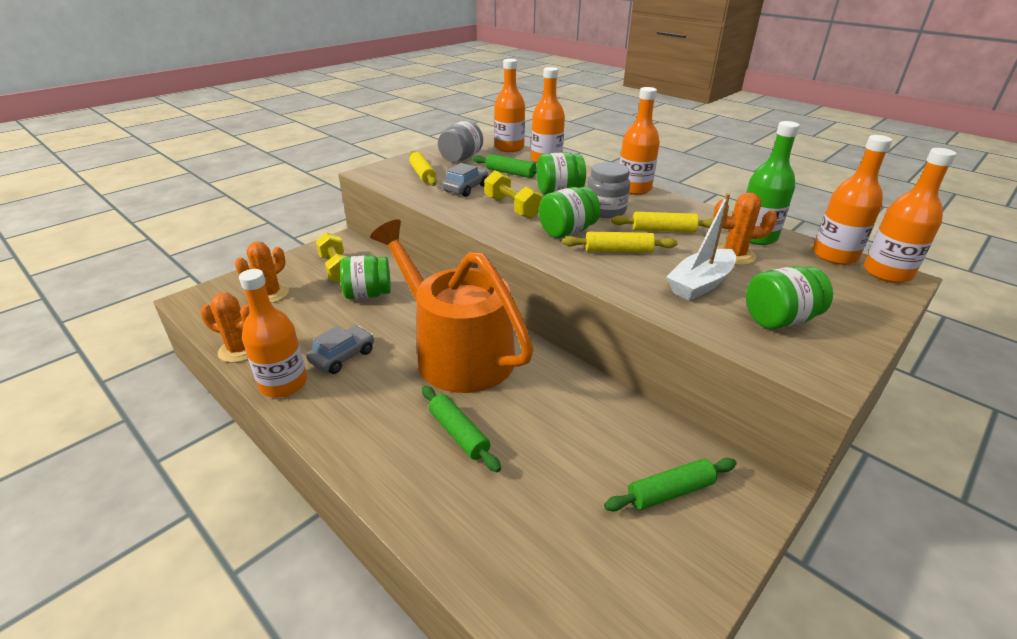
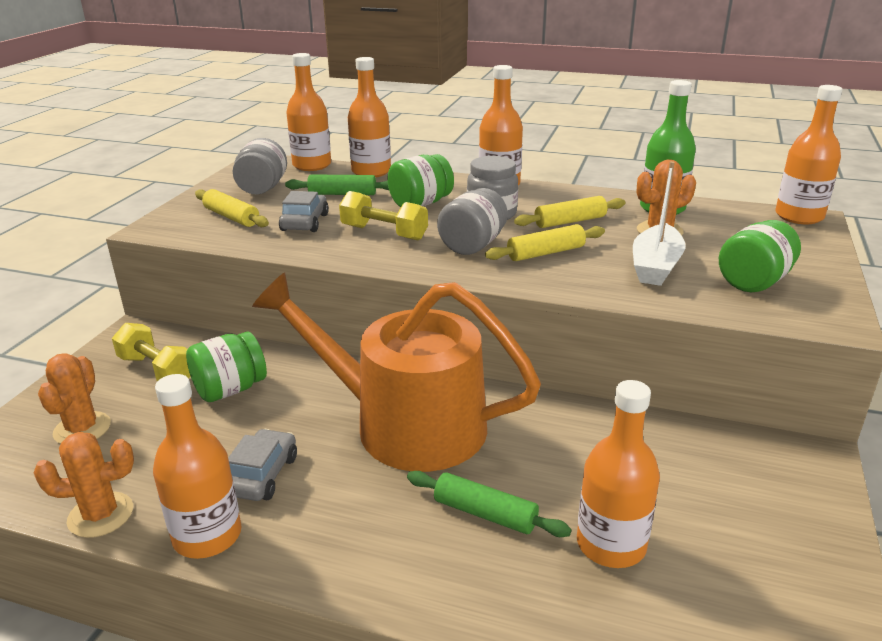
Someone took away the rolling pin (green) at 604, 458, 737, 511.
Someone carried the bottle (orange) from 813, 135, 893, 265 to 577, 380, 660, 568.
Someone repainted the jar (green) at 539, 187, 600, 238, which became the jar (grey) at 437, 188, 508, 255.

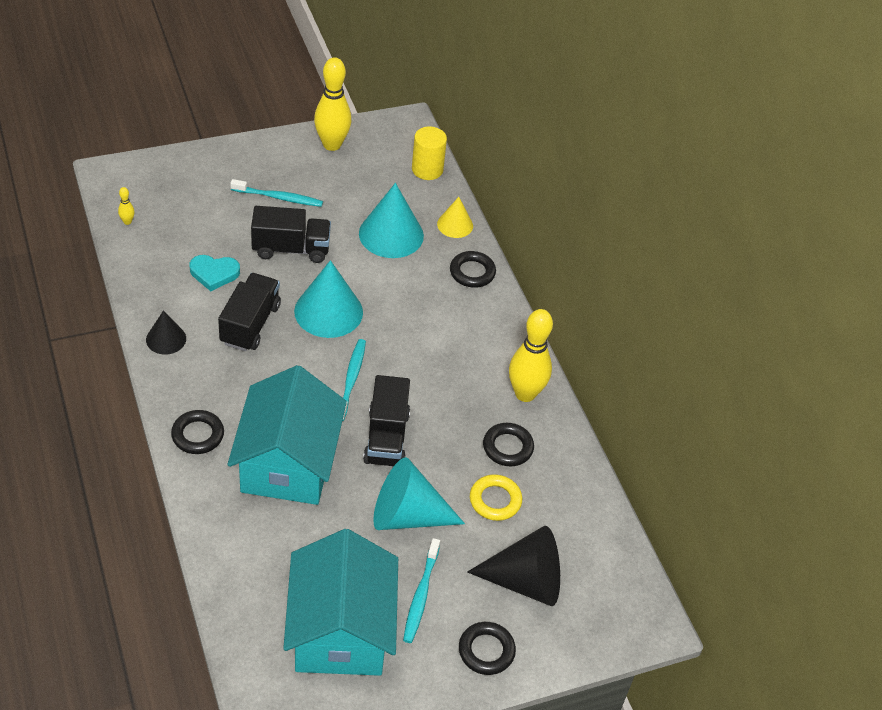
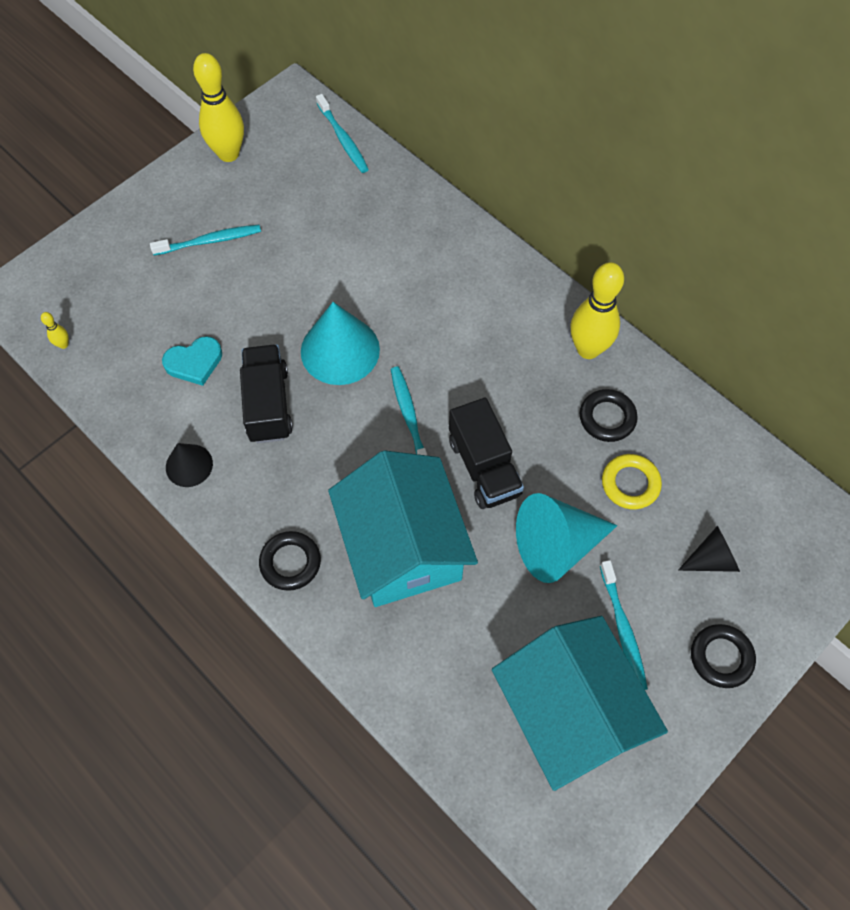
Someone took away the truck (black) at 251, 206, 331, 263.
Someone took away the cone (turquoise) at 359, 183, 424, 258.
Someone took away the cone (yellow) at 437, 197, 473, 238.
Someone took away the ring (black) at 450, 251, 496, 288.
Someone swapped the cylinder (yellow) at 412, 126, 447, 180 for the toothbrush (turquoise) at 316, 94, 369, 173.
Someone scaled the cone (black) at 467, 526, 560, 606 by 0.56.

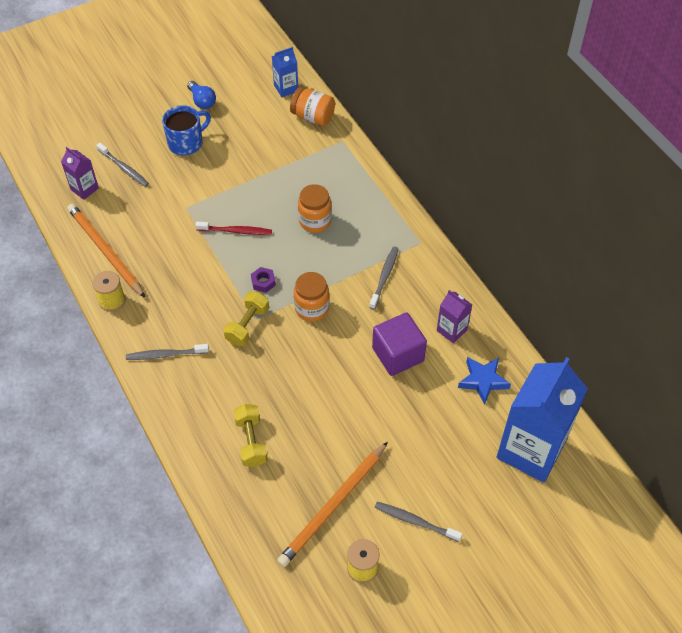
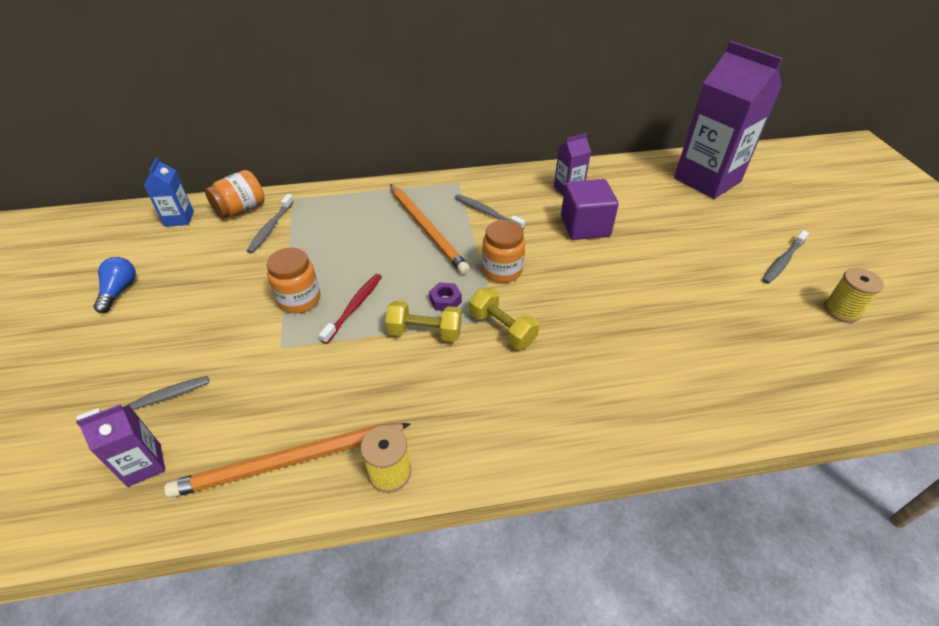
Someone took away the mug (blue) at 162, 105, 211, 156.
Someone took away the star (blue) at 458, 357, 511, 405.
Someone carried the toothbrush (grey) from 126, 344, 209, 360 to 247, 194, 294, 253.
Someone carried the dumbbell (yellow) from 233, 404, 268, 467 to 385, 301, 462, 342.
Someone carried the pencil (orange) from 277, 442, 388, 567 to 390, 184, 470, 274.
Someone carried the jar (orange) from 298, 184, 332, 233 to 267, 248, 320, 313.
Someone repainted the carton (blue) at 496, 357, 588, 482, which became the carton (purple) at 674, 41, 783, 199.
Someone rotated the light bulb (blue) at 187, 81, 216, 109 by 75 degrees counterclockwise.

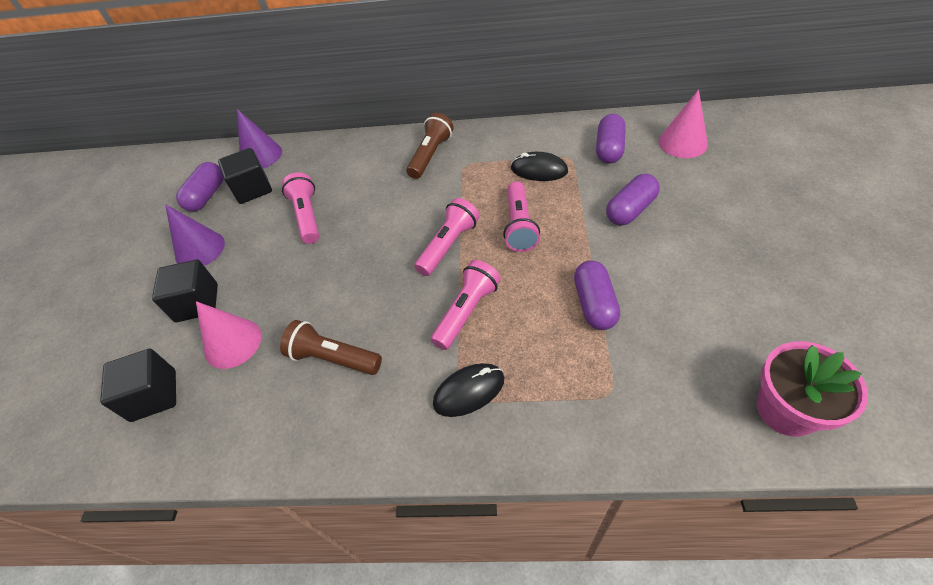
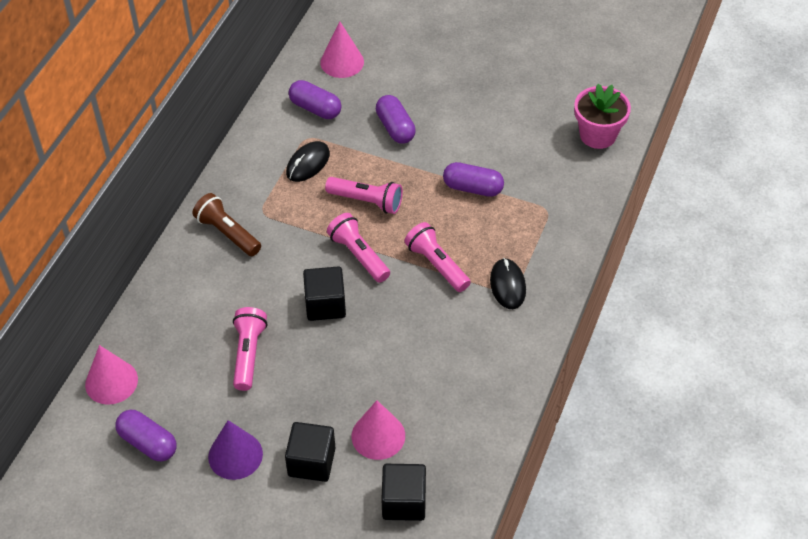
Someone took away the flashlight (brown) at 280, 320, 382, 375.
Someone carried the cube (black) from 218, 148, 272, 204 to 303, 266, 346, 321.
Someone repainted the cone (purple) at 237, 109, 282, 168, which became the cone (pink) at 85, 345, 138, 405.
Someone rotated the flashlight (pink) at 282, 172, 319, 244 by 90 degrees clockwise.

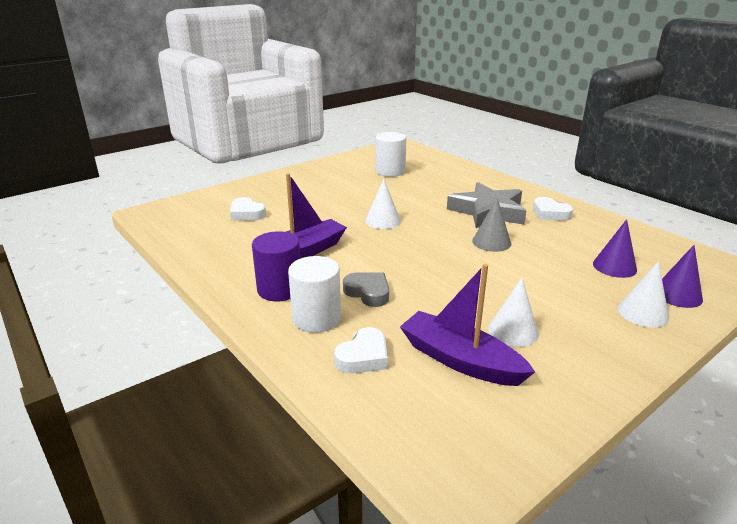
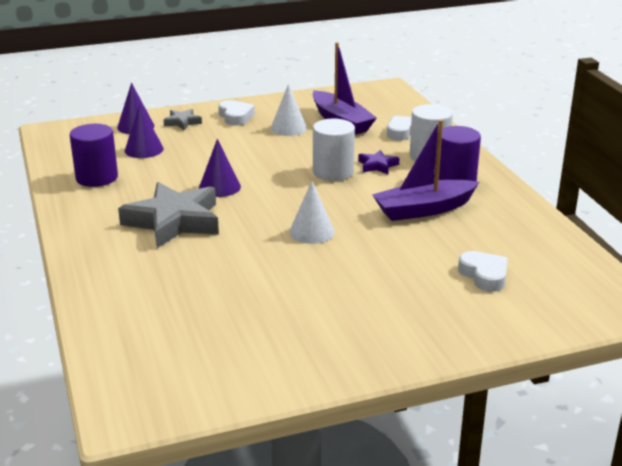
Someone put down the cylinder (purple) at 70, 124, 118, 187.
Someone carried the cylinder (white) from 375, 132, 406, 177 to 313, 118, 355, 181.
Someone carried the heart (white) from 533, 197, 573, 221 to 218, 100, 255, 126.
Someone swapped the heart (grey) at 343, 272, 389, 307 for the star (purple) at 358, 150, 399, 174.
Someone swapped the cone (white) at 618, 261, 669, 327 for the star (grey) at 164, 109, 202, 130.
Someone repainted the cone (grey) at 472, 198, 511, 252, which became the cone (purple) at 199, 139, 241, 197.

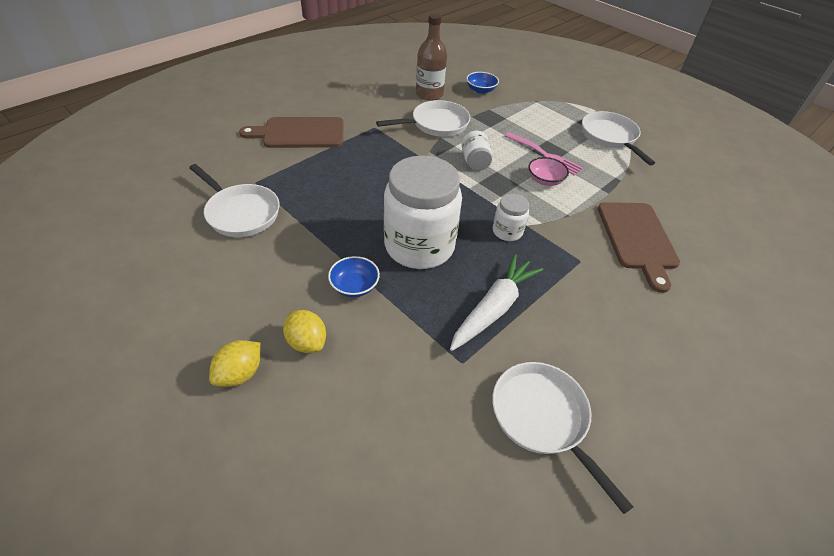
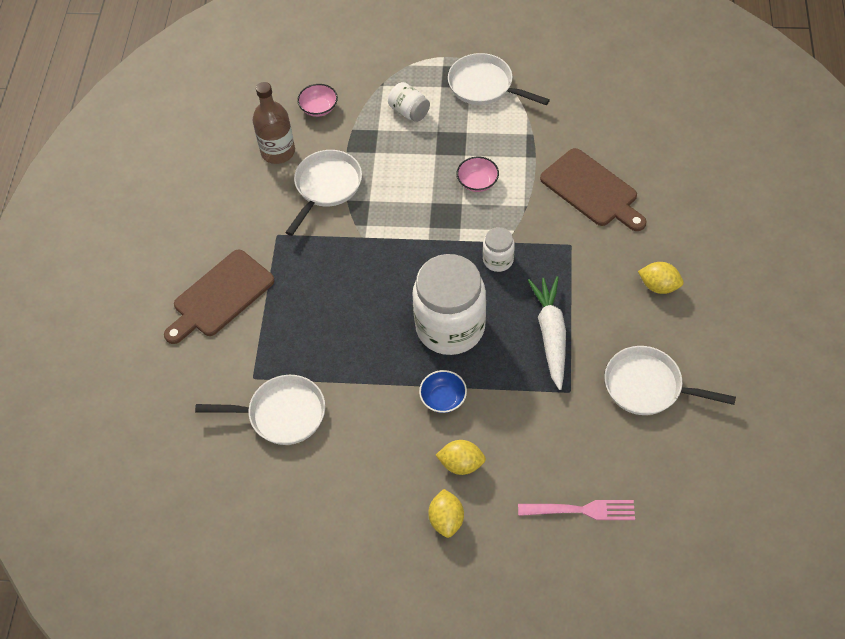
Someone put down the lemon (yellow) at 638, 262, 684, 294.
Someone carried the jar (white) from 461, 131, 492, 171 to 388, 82, 430, 122.
Someone carried the fork (pink) from 505, 132, 583, 176 to 518, 500, 635, 520.
Someone repainted the bowl (blue) at 466, 72, 499, 94, which became the bowl (pink) at 297, 84, 338, 117.

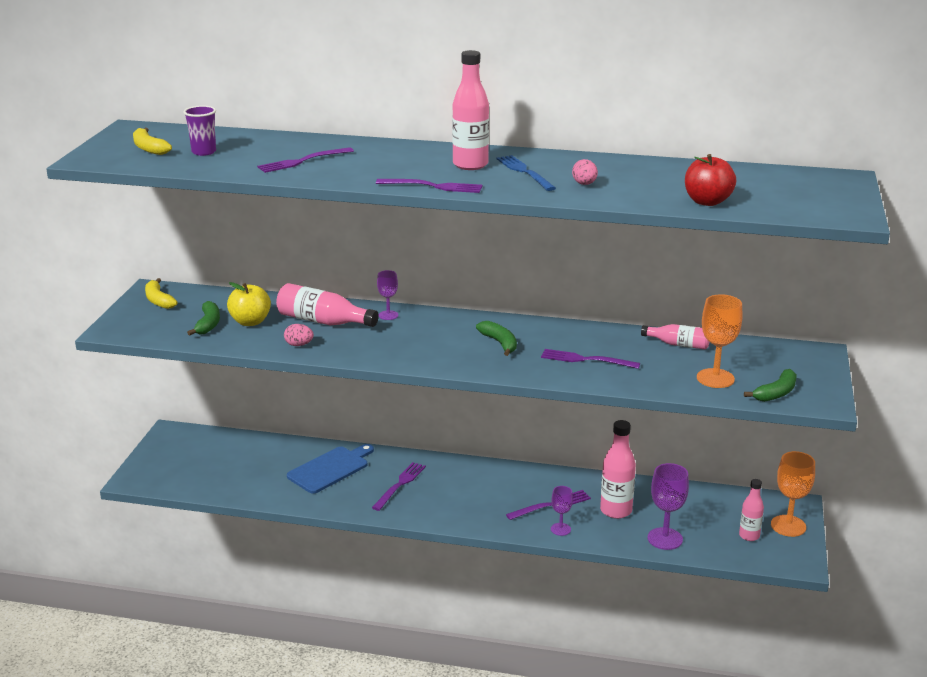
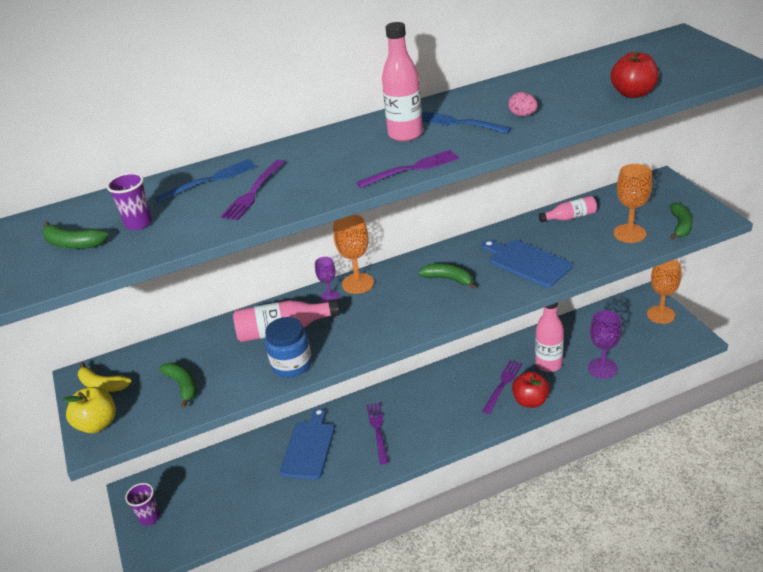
Someone took away the bottle (pink) at 739, 479, 764, 541.
Someone put down the cup (purple) at 125, 483, 160, 526.
Someone put down the fork (blue) at 155, 159, 256, 203.
Someone put down the goblet (orange) at 333, 214, 374, 294.
Someone carried the apple (yellow) from 227, 282, 271, 326 to 62, 387, 116, 433.
Someone swapped the egg (pink) at 284, 324, 314, 346 for the jar (blue) at 265, 317, 312, 377.
Someone swapped the fork (purple) at 541, 349, 640, 369 for the cutting board (blue) at 482, 240, 573, 288.
Someone swapped the goblet (purple) at 551, 486, 573, 536 for the apple (red) at 512, 371, 550, 408.
Someone repainted the banana (yellow) at 133, 128, 172, 155, which became the banana (green) at 42, 222, 109, 249.

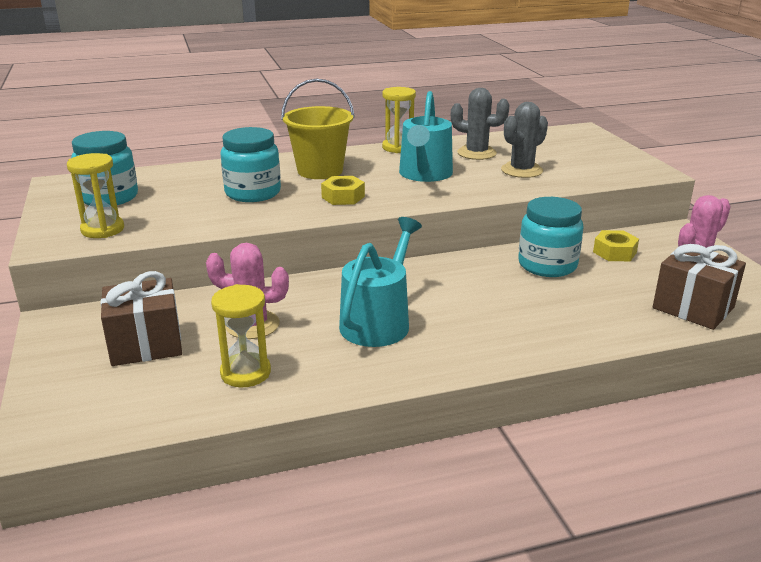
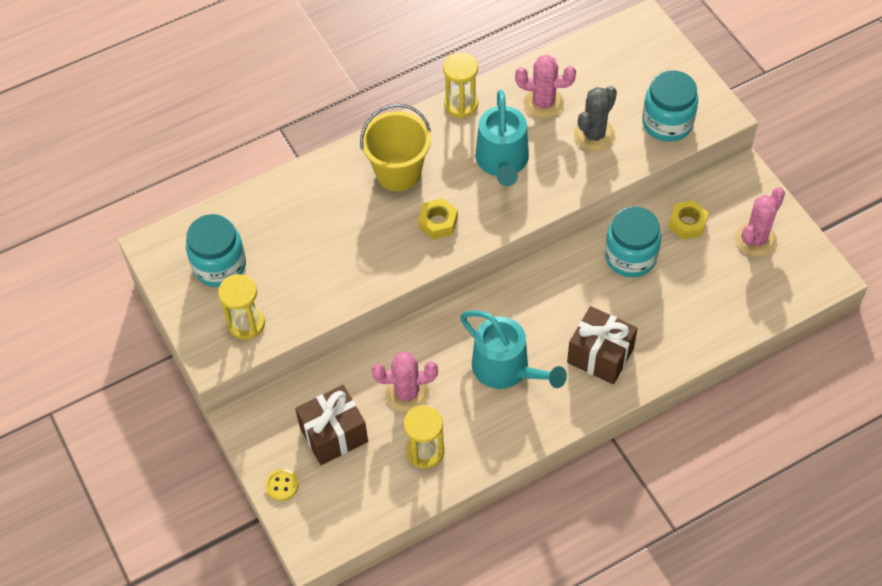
Someone put down the button (yellow) at 265, 469, 298, 501.
Someone carried the jar (turquoise) from 221, 127, 281, 202 to 642, 70, 698, 142.
Someone carried the gift (brown) from 653, 244, 746, 330 to 567, 306, 638, 384.
Someone repainted the cactus (grey) at 451, 88, 510, 160, which became the cactus (pink) at 515, 55, 576, 119.
Someone rotated the watering can (turquoise) at 339, 217, 422, 347 by 120 degrees clockwise.

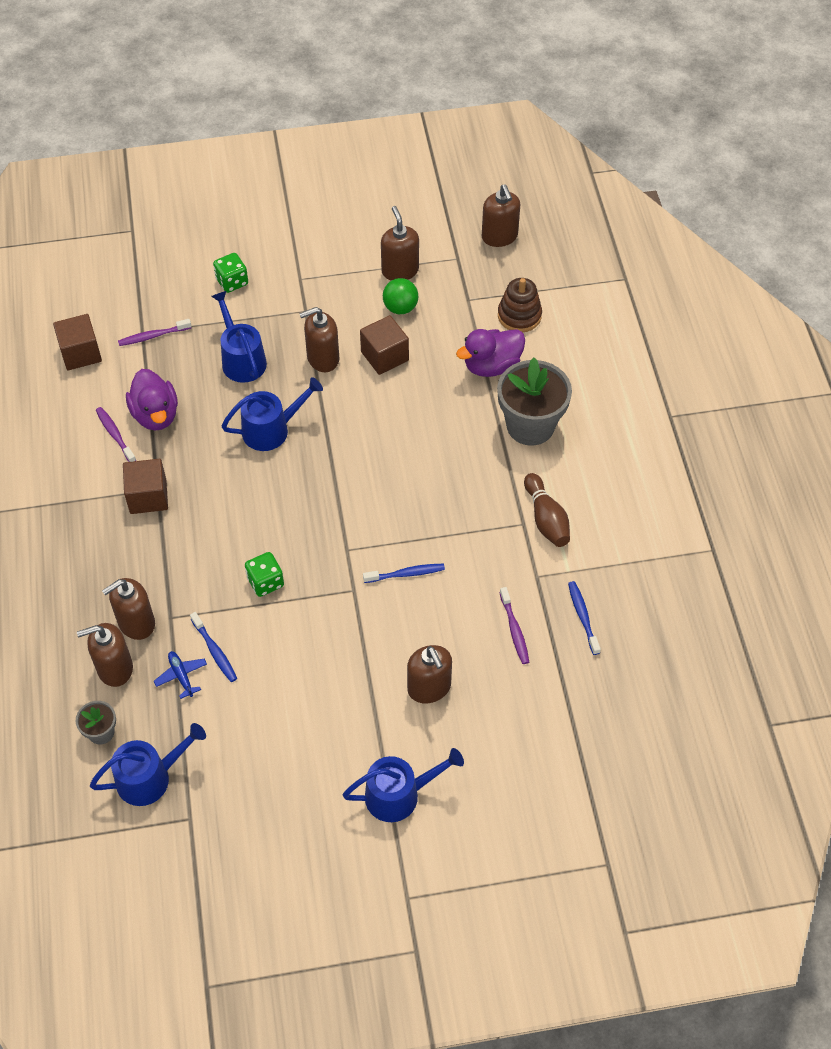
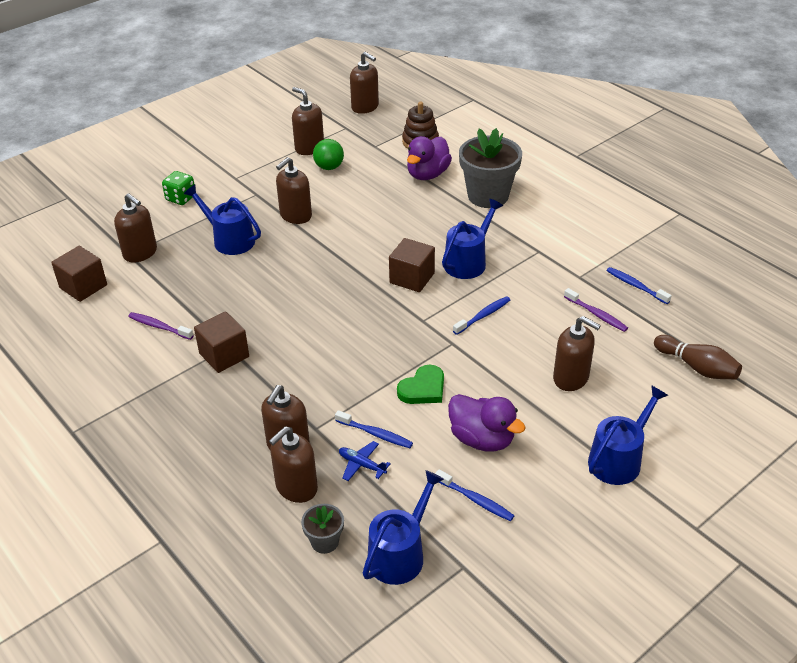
Someone took away the dice (green) at 245, 552, 284, 597.
Someone put down the heart (green) at 397, 365, 444, 404.
Someone put down the toothbrush (blue) at 435, 469, 514, 521.
Someone carried the duck (purple) from 126, 369, 178, 431 to 448, 394, 526, 452.
Someone carried the watering can (blue) from 221, 377, 323, 451 to 442, 199, 503, 279.
Someone carried the cube (brown) from 360, 315, 409, 375 to 389, 238, 435, 292.
Someone carried the bowling pin (brown) from 524, 473, 570, 547 to 654, 335, 742, 380.
Someone swapped the toothbrush (purple) at 118, 319, 192, 346 for the soap dispenser (brown) at 114, 193, 157, 262.

